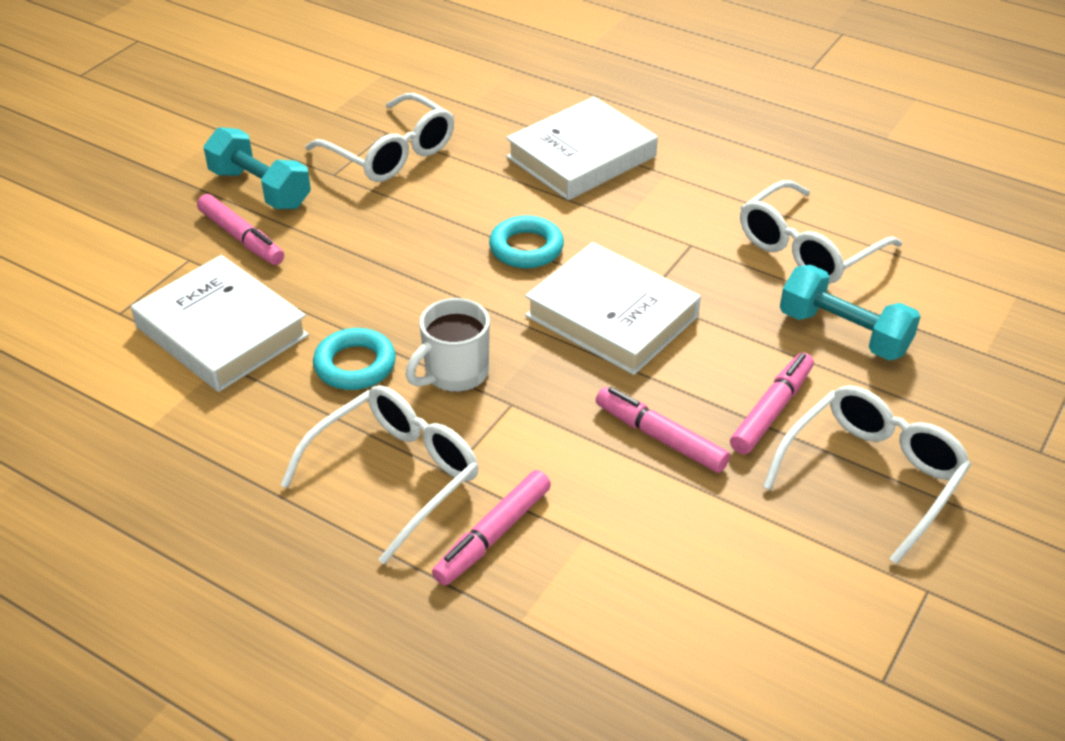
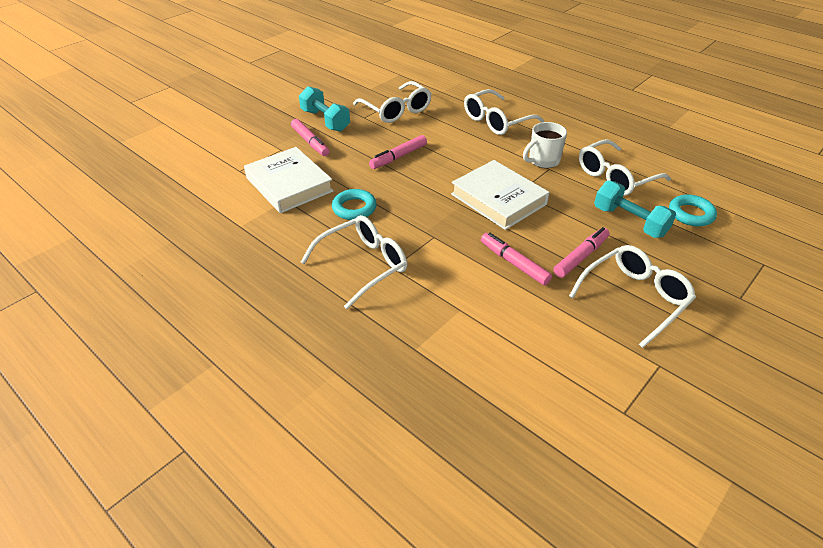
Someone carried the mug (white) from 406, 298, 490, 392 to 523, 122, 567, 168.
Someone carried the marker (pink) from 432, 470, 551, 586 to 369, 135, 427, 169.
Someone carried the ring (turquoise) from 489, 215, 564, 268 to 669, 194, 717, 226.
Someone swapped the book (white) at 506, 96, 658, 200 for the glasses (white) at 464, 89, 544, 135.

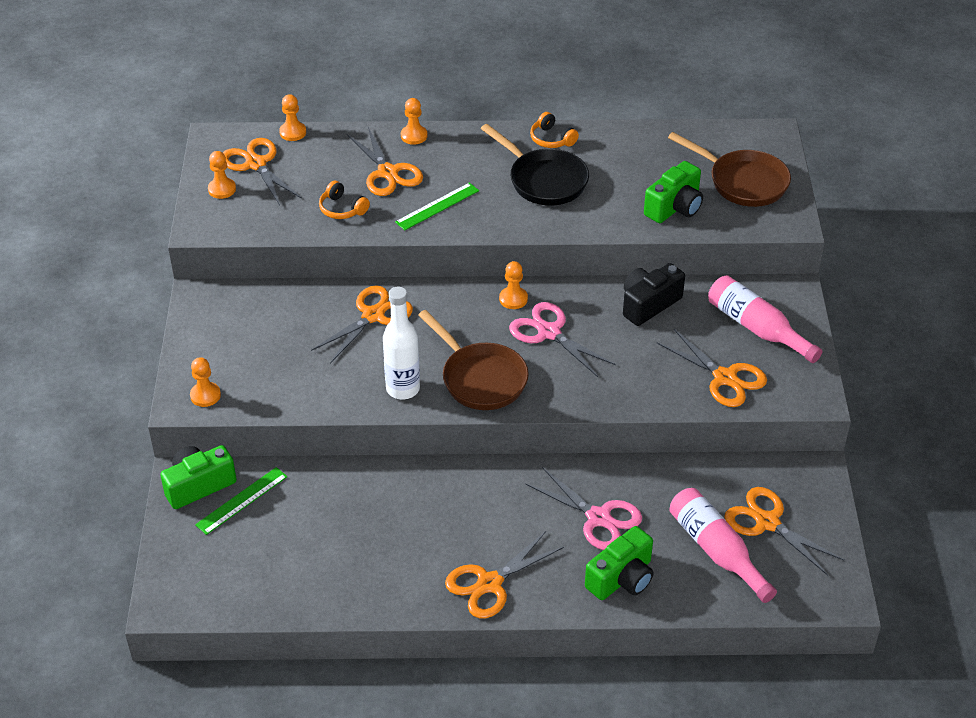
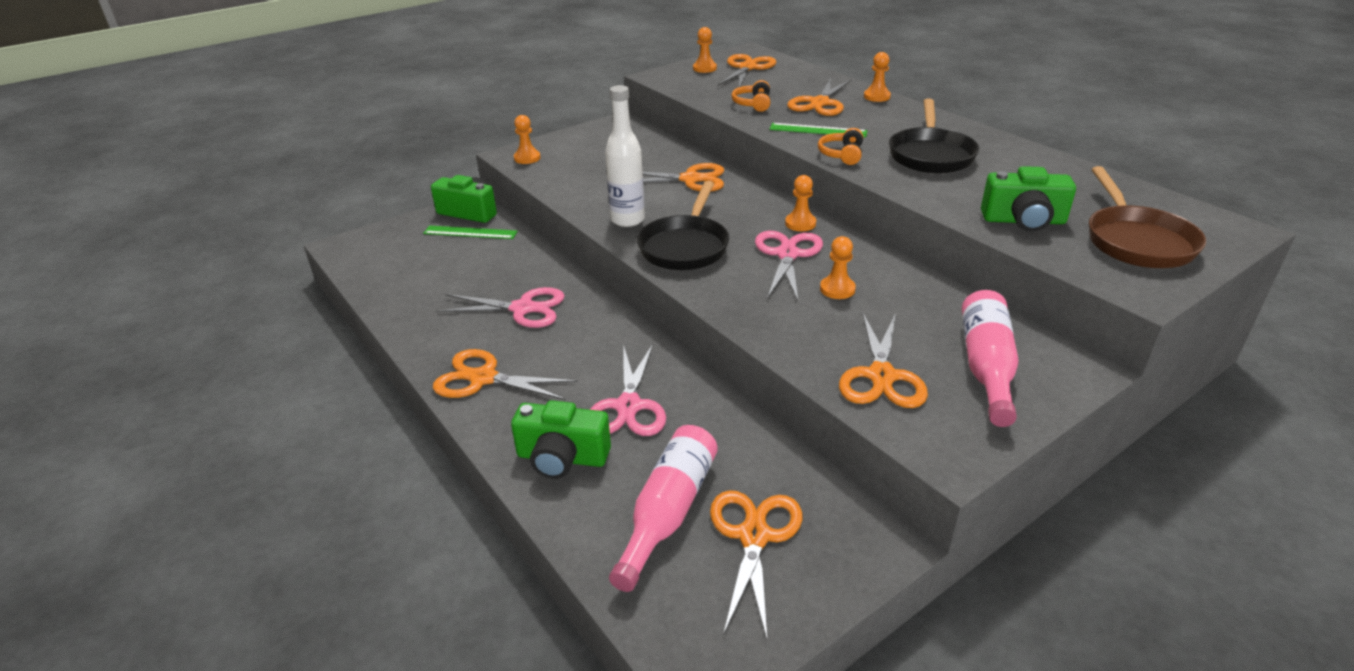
Someone took away the camera (black) at 623, 263, 685, 326.
Someone put down the scissors (pink) at 436, 287, 565, 328.
Someone carried the pawn (orange) from 279, 94, 306, 141 to 820, 236, 856, 299.
Someone carried the headphones (orange) from 530, 112, 579, 148 to 818, 128, 863, 165.
Someone repainted the pan (brown) at 418, 310, 529, 410, which became the pan (black) at 637, 181, 729, 270.

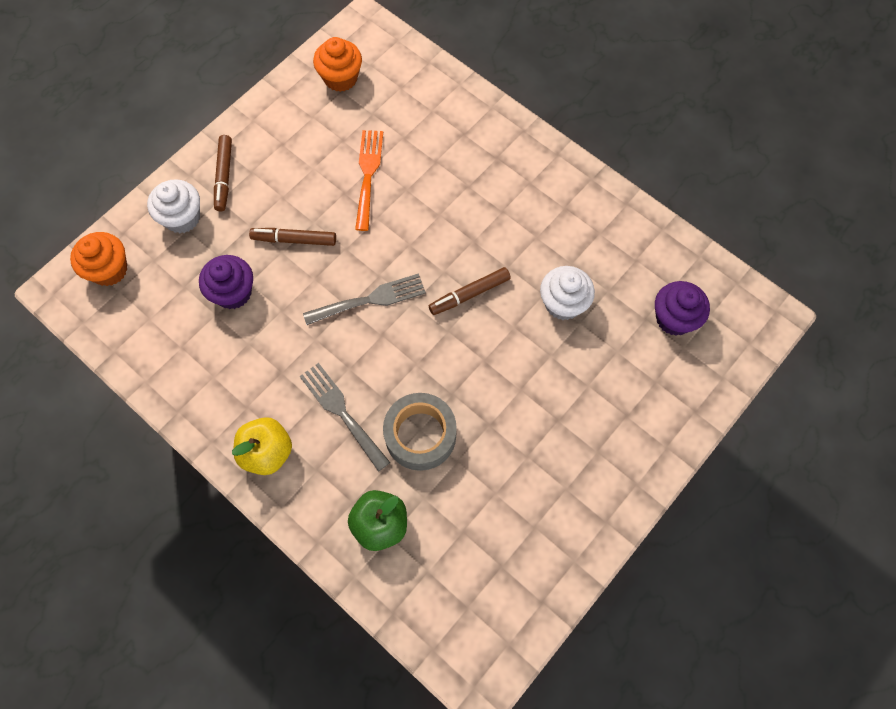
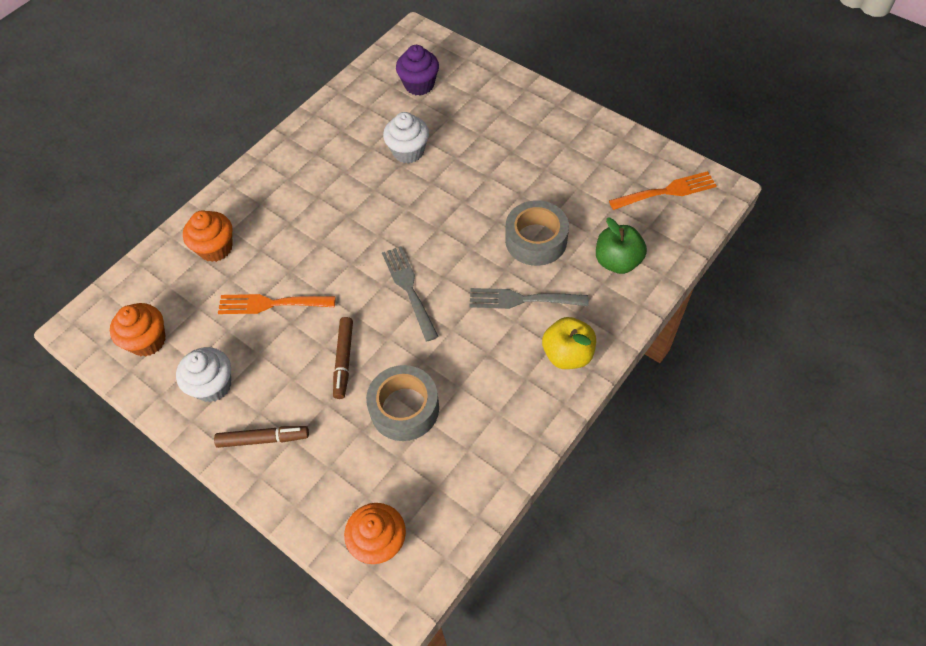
Someone took away the marker (brown) at 429, 267, 511, 315.
Someone put down the cupcake (orange) at 183, 210, 233, 262.
Someone put down the fork (orange) at 609, 171, 717, 210.
Someone carried the cupcake (white) from 147, 179, 200, 233 to 176, 347, 231, 402.
Someone swapped the cupcake (purple) at 199, 255, 253, 309 for the tape (grey) at 366, 365, 439, 441.
Someone rotated the fork (grey) at 299, 363, 390, 472 by 45 degrees clockwise.

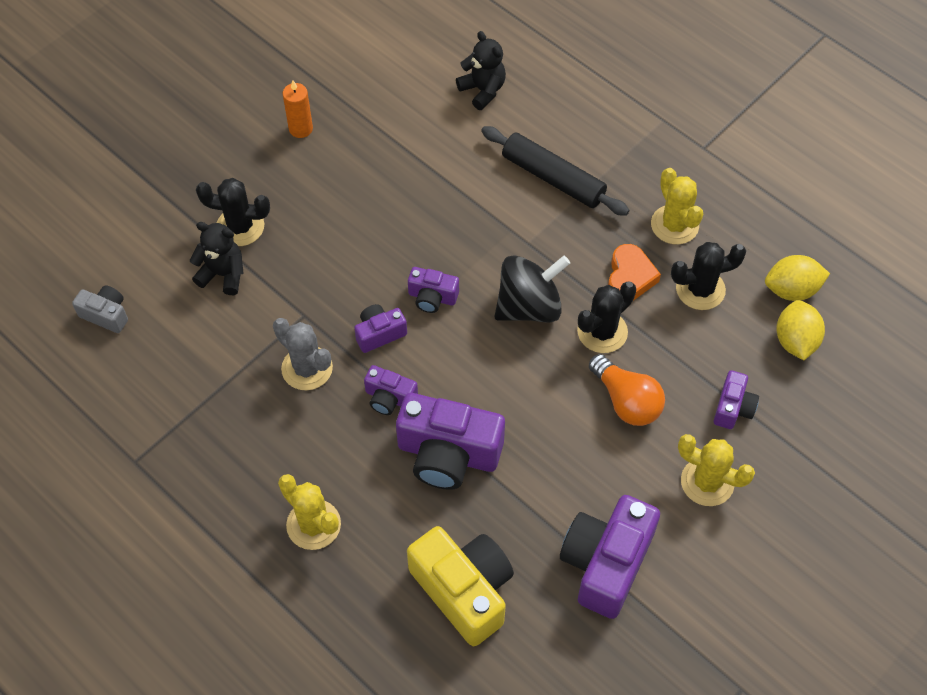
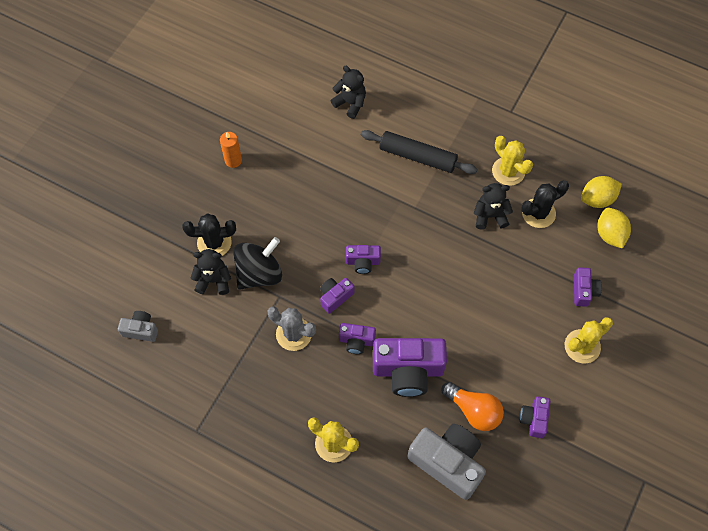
Someone took away the cactus (black) at 577, 281, 636, 353.
Someone carried the spinning top (black) from 494, 255, 570, 323 to 233, 237, 282, 290.
Someone carried the light bulb (orange) from 589, 354, 665, 426 to 442, 382, 504, 431.
Someone swapped the heart (orange) at 608, 244, 661, 301 for the teddy bear (black) at 474, 183, 513, 230.
Someone repainted the camera (yellow) at 407, 526, 514, 646, which became the camera (grey) at 407, 424, 486, 500.
Someone rotated the cactus (yellow) at 678, 434, 755, 506 by 45 degrees counterclockwise.
Someone scaled the camera (purple) at 560, 495, 660, 619 by 0.51.

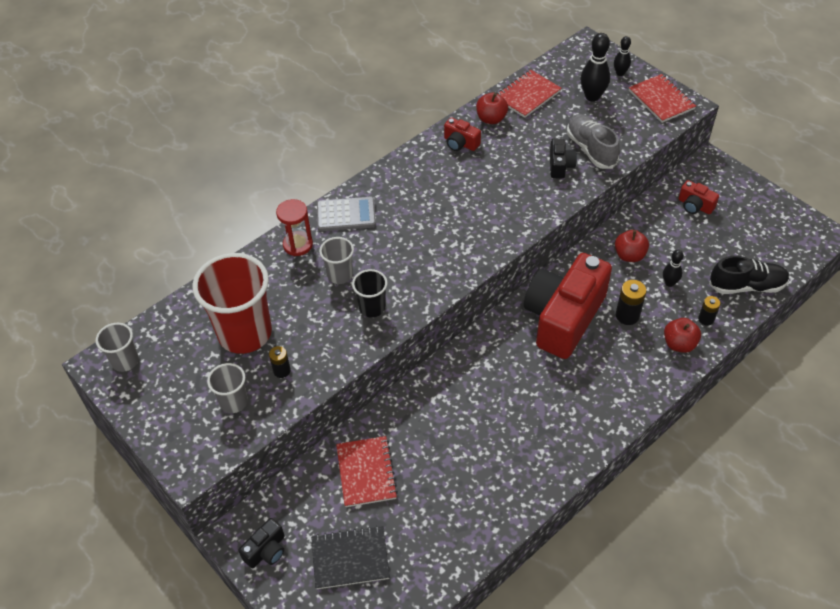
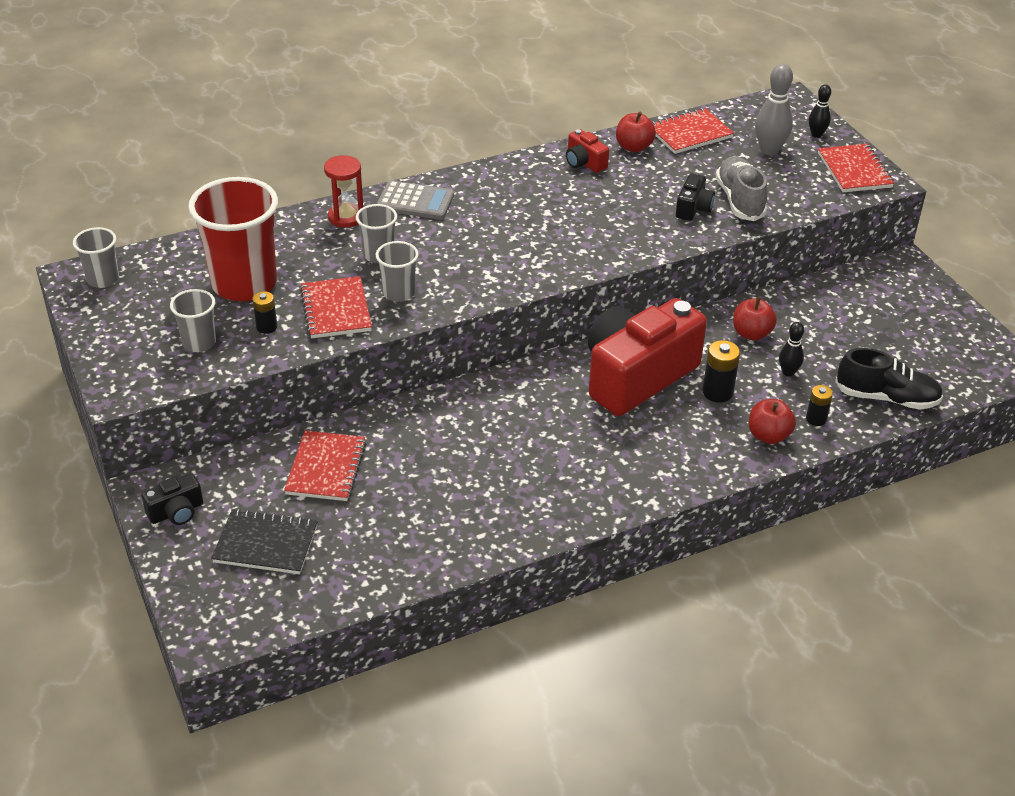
Someone took away the camera (red) at 678, 180, 719, 214.
Someone put down the notebook (red) at 300, 276, 372, 338.
Someone repainted the cup (black) at 352, 269, 388, 317, which became the cup (grey) at 376, 241, 419, 302.
Someone repainted the bowling pin (black) at 581, 33, 610, 102, which became the bowling pin (grey) at 755, 64, 793, 155.

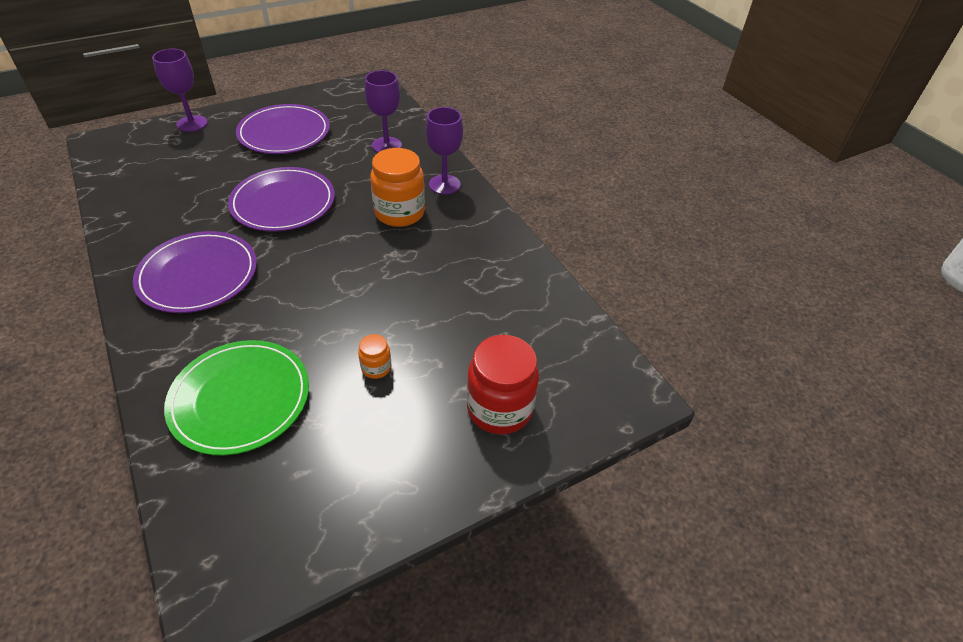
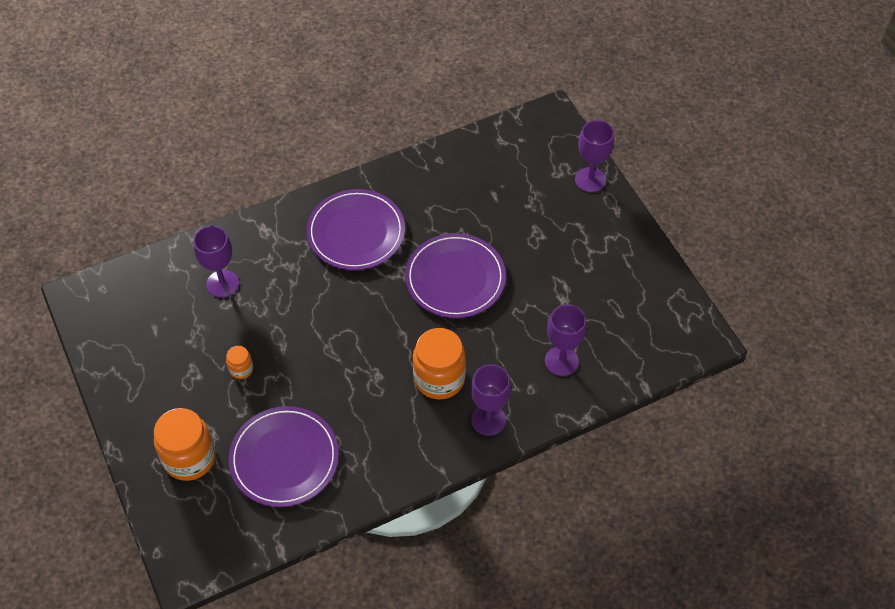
Someone carried the plate (purple) from 236, 104, 330, 154 to 229, 406, 339, 507.
Someone swapped the plate (green) at 164, 340, 309, 455 for the goblet (purple) at 193, 226, 239, 298.
Someone repainted the jar (red) at 467, 335, 539, 434, which became the jar (orange) at 154, 408, 216, 481.

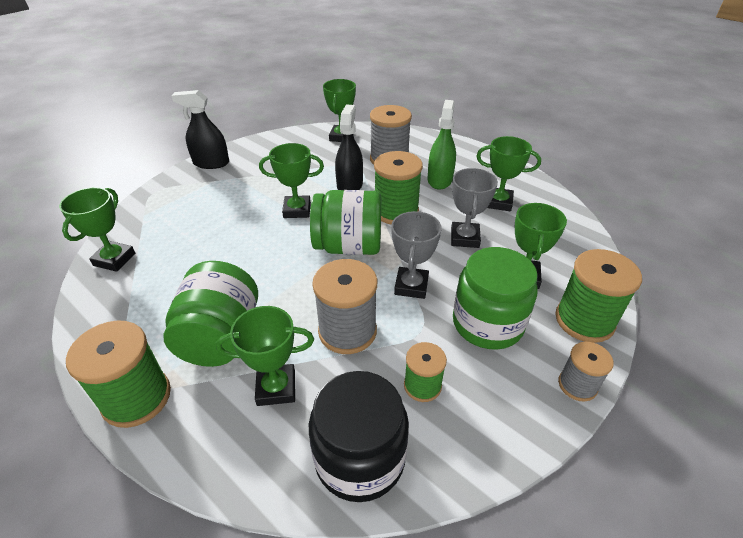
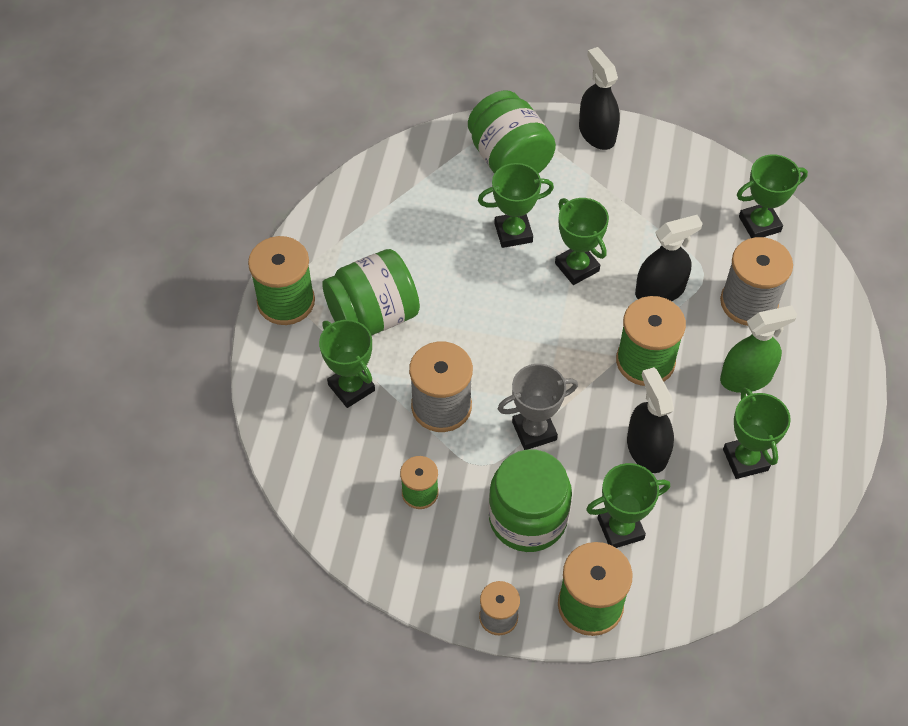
Someone took away the jar (black) at 309, 371, 409, 502.
Someone carried the trophy (green) from 59, 187, 135, 272 to 478, 163, 554, 248.
Someone carried the jar (green) from 310, 190, 381, 255 to 468, 90, 556, 174.
Someone swapped the trophy (grey) at 451, 168, 498, 248 for the spray bottle (black) at 627, 367, 674, 473.

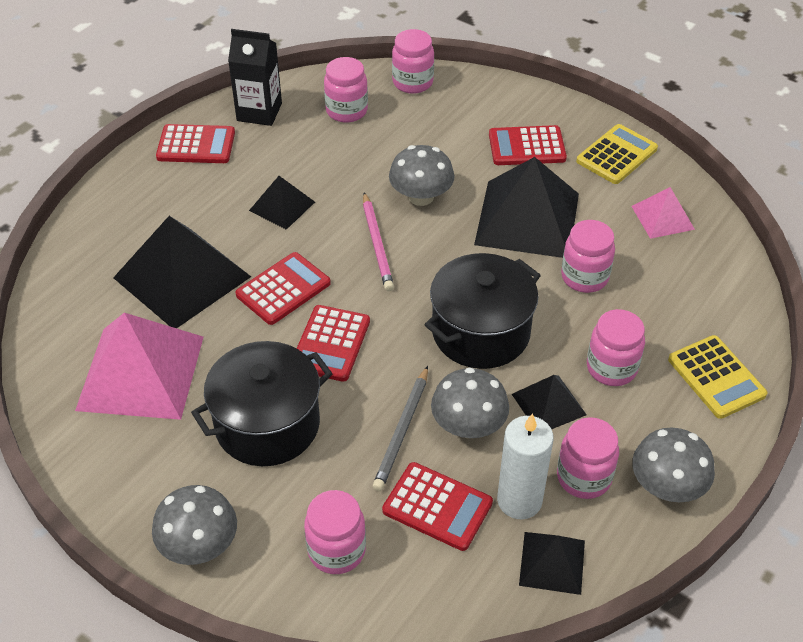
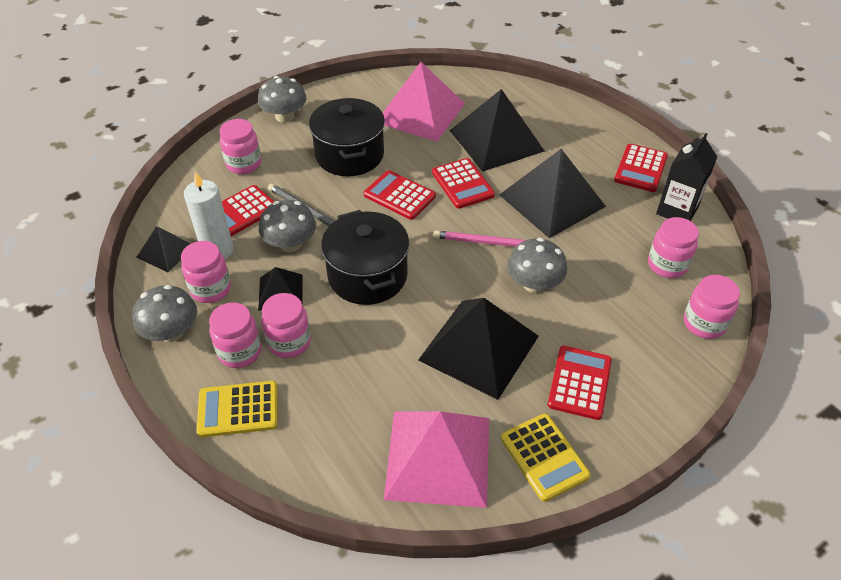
Someone carried the jar (pink) from 561, 220, 615, 293 to 209, 302, 261, 368.
Someone scaled the pyramid (black) at 249, 176, 315, 230 by 1.95.
Someone scaled the pyramid (pink) at 631, 187, 695, 239 by 1.95.

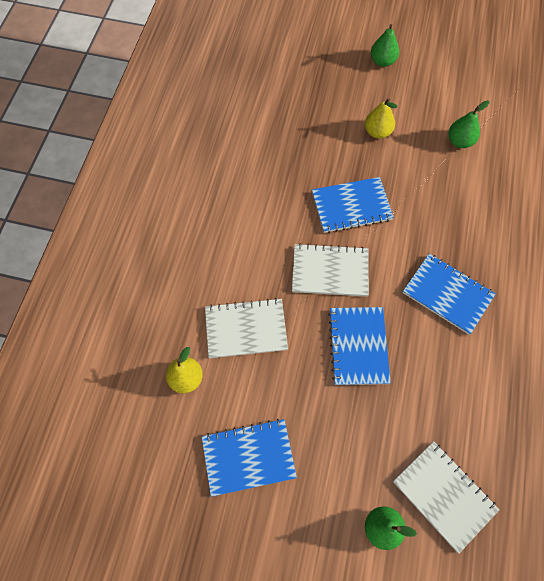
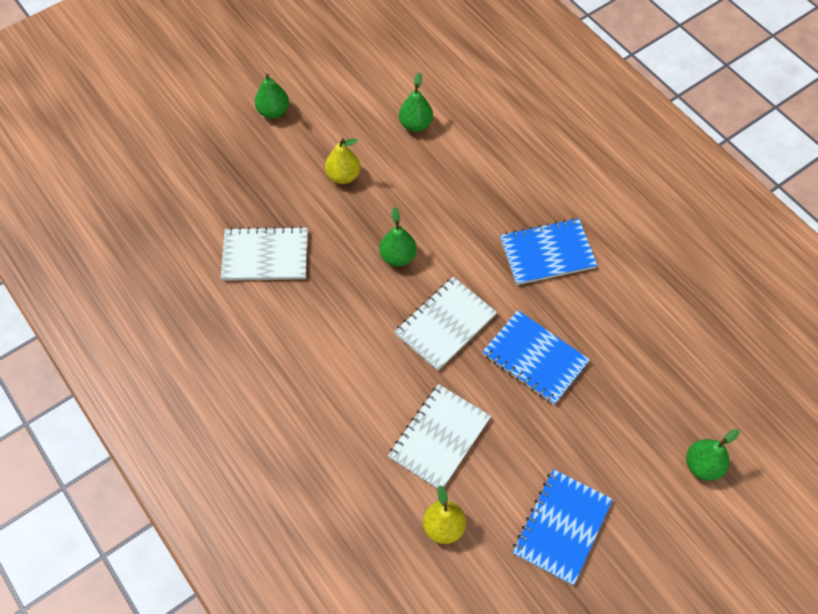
Someone carried the notebook (white) from 393, 441, 499, 554 to 221, 226, 308, 281.
Someone swapped the notebook (blue) at 312, 177, 394, 233 for the pear (green) at 379, 207, 417, 266.

